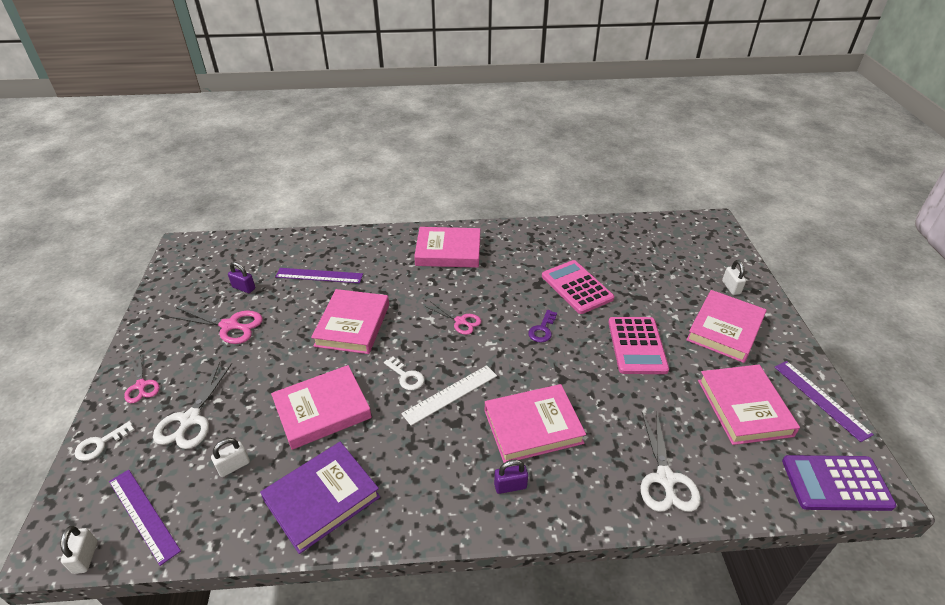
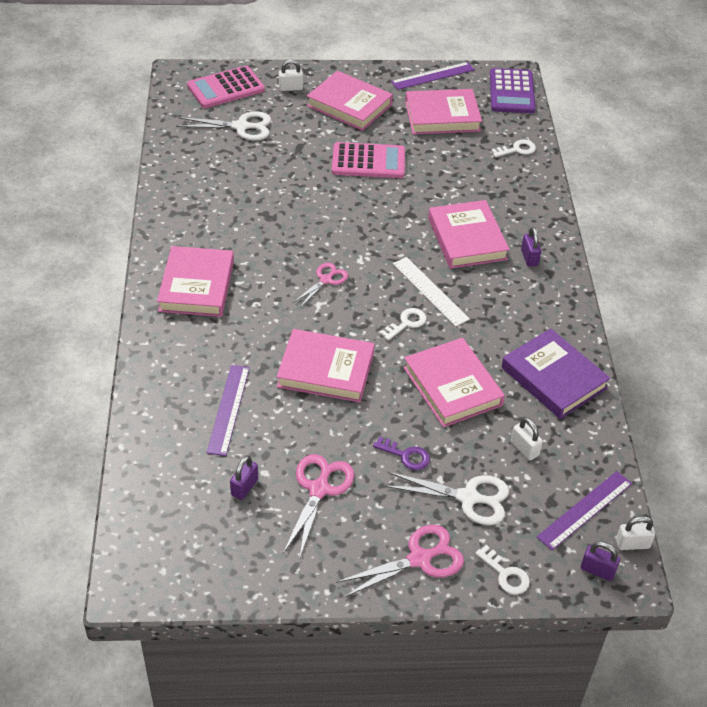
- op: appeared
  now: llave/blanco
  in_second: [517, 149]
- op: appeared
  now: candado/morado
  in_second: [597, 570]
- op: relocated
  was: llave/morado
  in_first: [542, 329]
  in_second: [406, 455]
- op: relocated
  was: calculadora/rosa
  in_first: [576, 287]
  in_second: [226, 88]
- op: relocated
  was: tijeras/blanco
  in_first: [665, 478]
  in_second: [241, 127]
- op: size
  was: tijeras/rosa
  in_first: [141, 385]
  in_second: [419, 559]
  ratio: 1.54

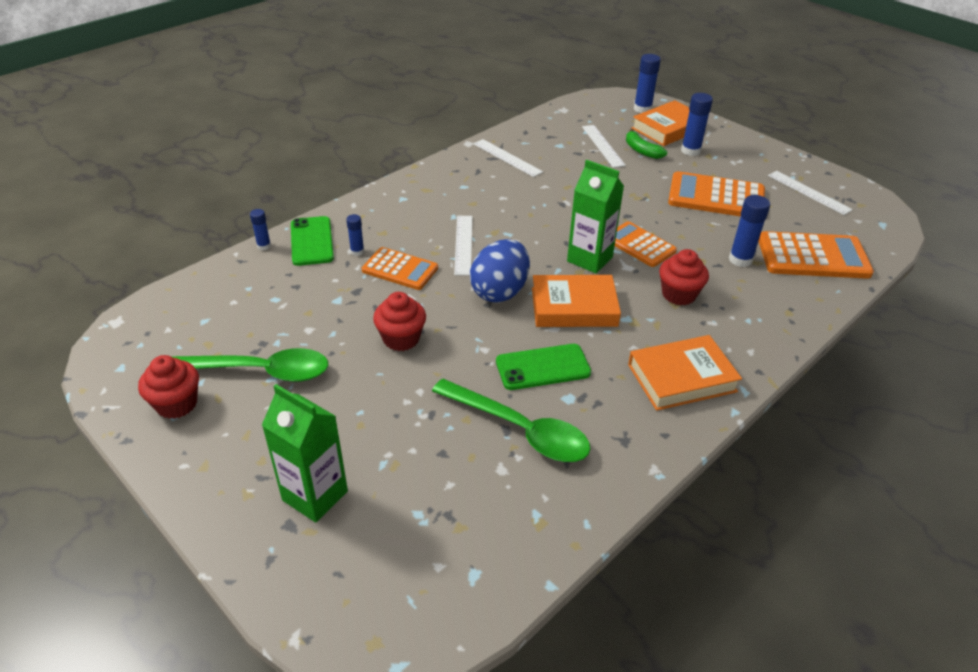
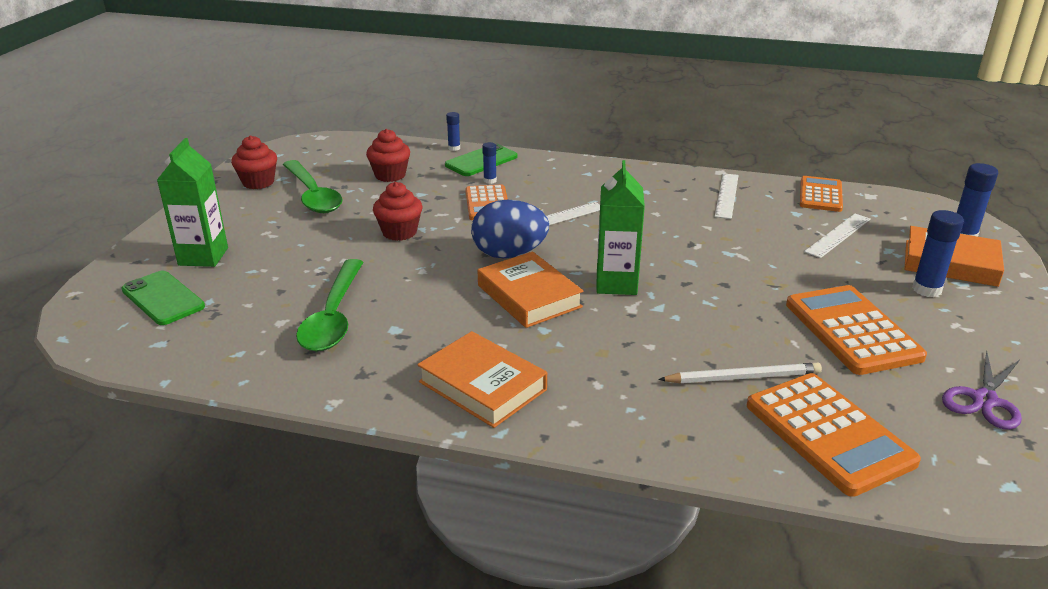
- op: missing
  was: plátano/verde
  in_first: [641, 151]
- op: relocated
  was: móvil/verde
  in_first: [543, 367]
  in_second: [163, 298]
- op: relocated
  was: calculadora/naranja
  in_first: [639, 245]
  in_second: [820, 195]
- op: relocated
  was: magdalena/rojo
  in_first: [679, 294]
  in_second: [390, 175]
- op: exchanged
  was: barra de pegamento/azul
  now: lápiz/blanco
  in_first: [740, 260]
  in_second: [743, 377]
- op: exchanged
  was: regla/blanco
  now: tijeras/morado
  in_first: [809, 192]
  in_second: [984, 400]

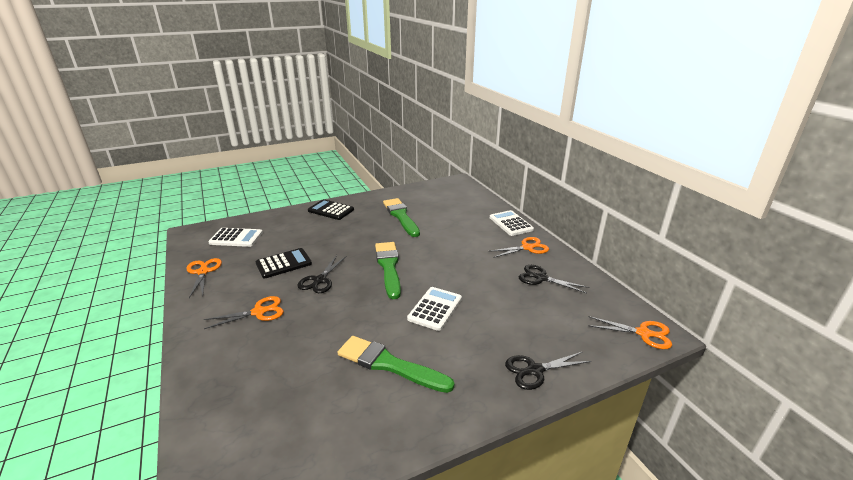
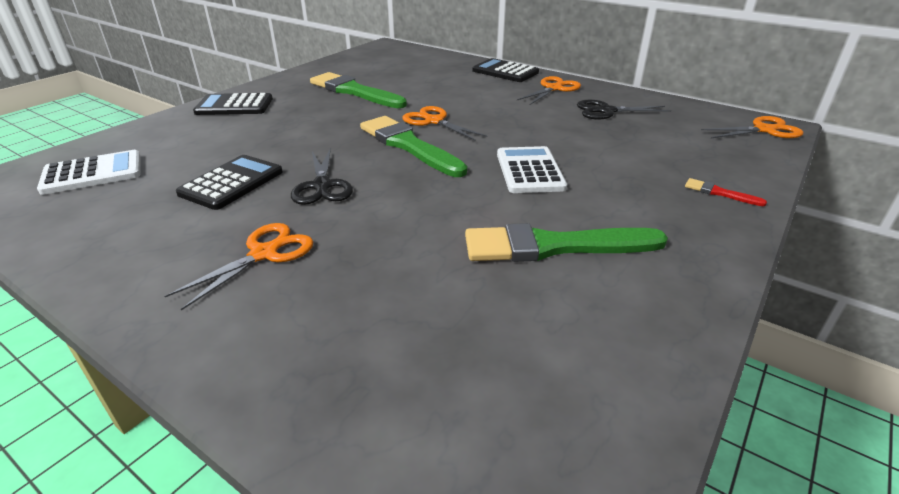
- op: relocated
  was: tijeras/naranja
  in_first: [203, 272]
  in_second: [434, 121]
- op: exchanged
  was: tijeras/negro
  now: pincel/rojo
  in_first: [535, 370]
  in_second: [719, 193]
- op: colour
  was: calculadora/blanco
  now: calculadora/negro
  in_first: [511, 223]
  in_second: [505, 71]

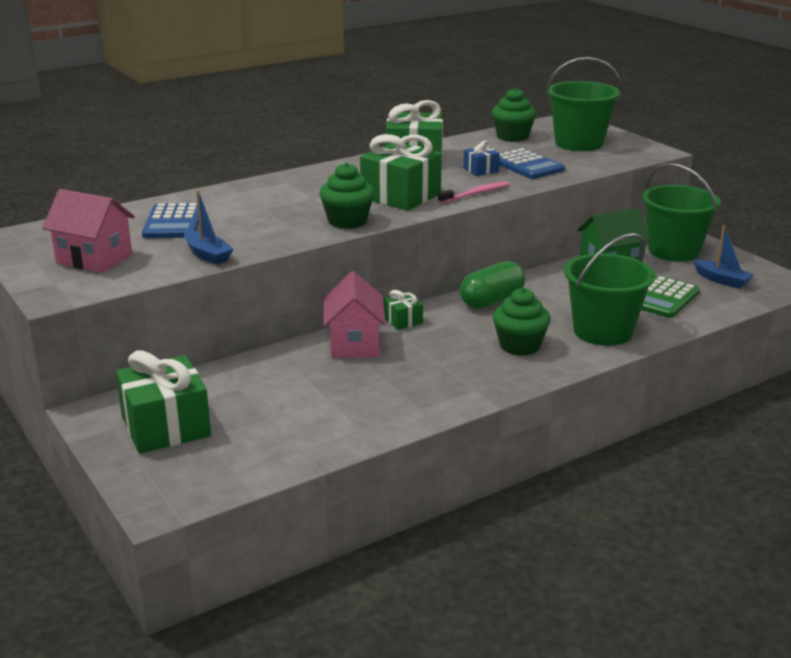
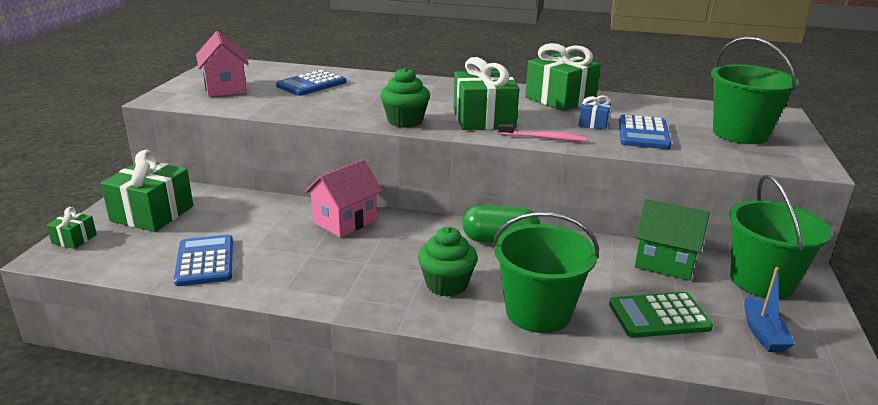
- op: missing
  was: barco/azul
  in_first: [207, 255]
- op: missing
  was: magdalena/verde
  in_first: [512, 137]
- op: appeared
  now: calculadora/azul
  in_second: [205, 261]
- op: relocated
  was: regalo/verde
  in_first: [403, 320]
  in_second: [74, 239]

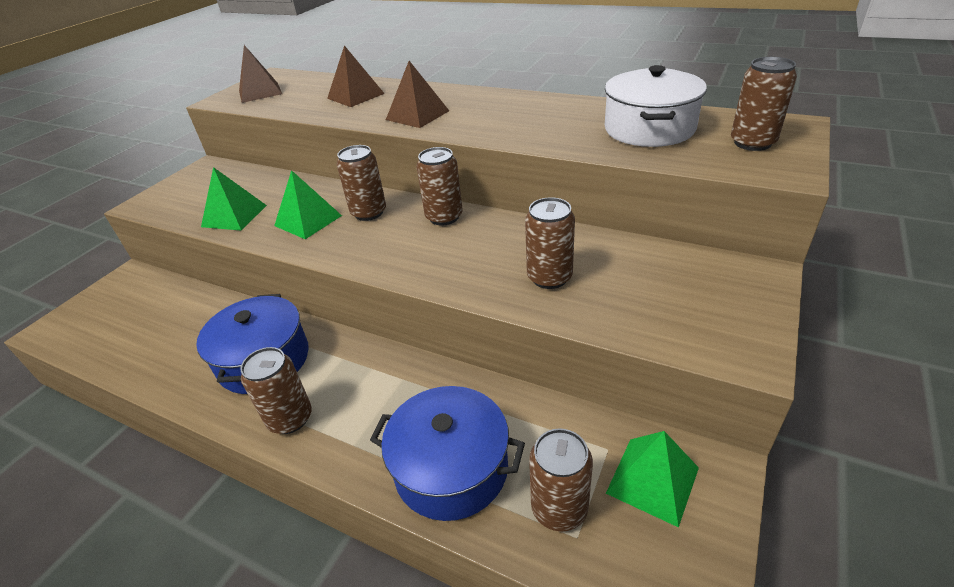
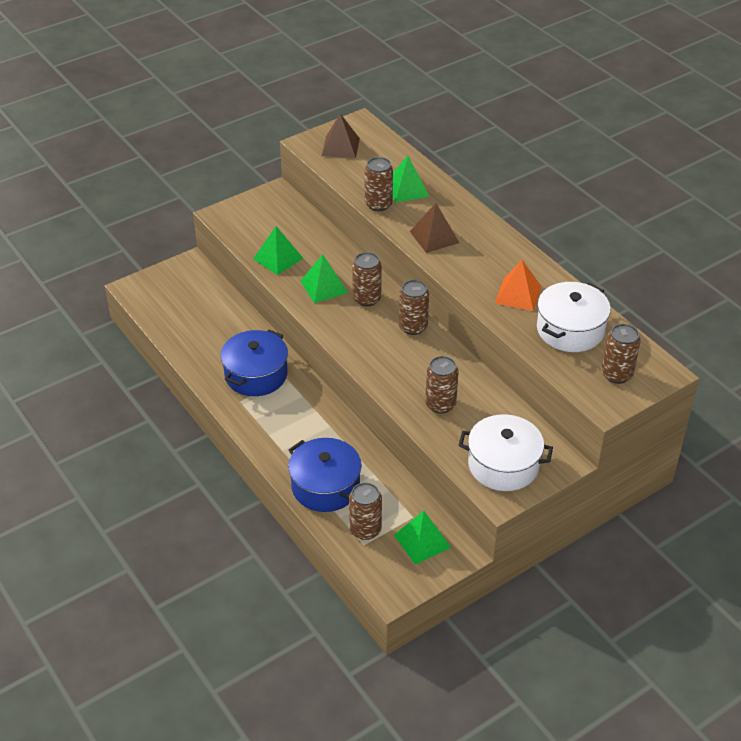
- op: appeared
  now: olla/blanco
  in_second: [503, 465]
- op: appeared
  now: pirámide/naranja
  in_second: [518, 294]
- op: relocated
  was: lata/marrón
  in_first: [290, 418]
  in_second: [378, 204]
- op: colour
  was: pirámide/marrón
  now: pirámide/verde
  in_first: [356, 96]
  in_second: [407, 189]

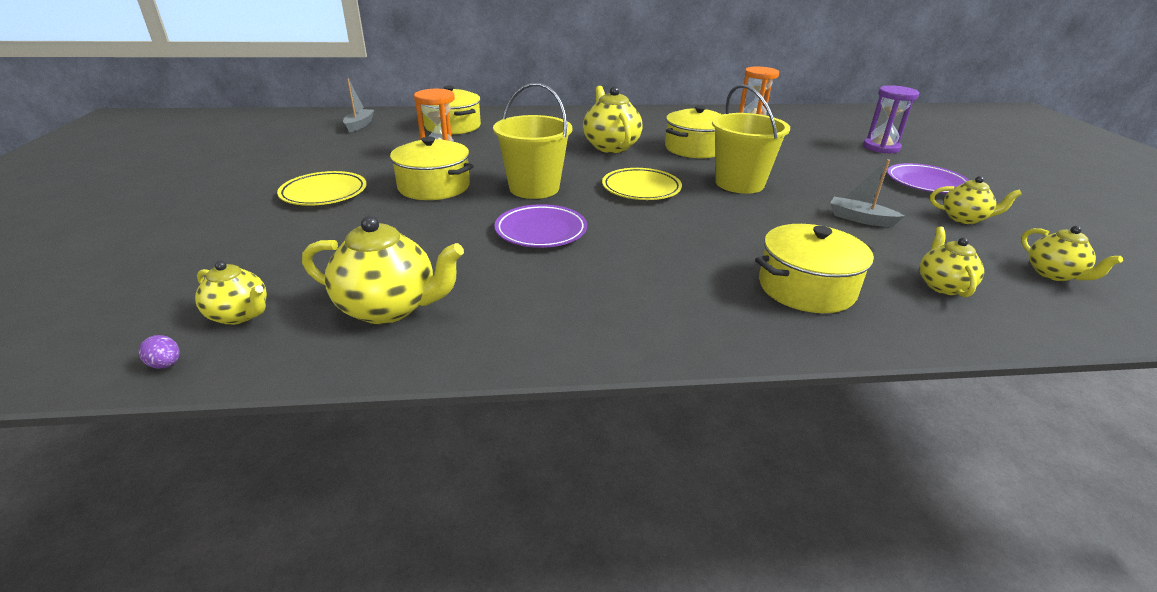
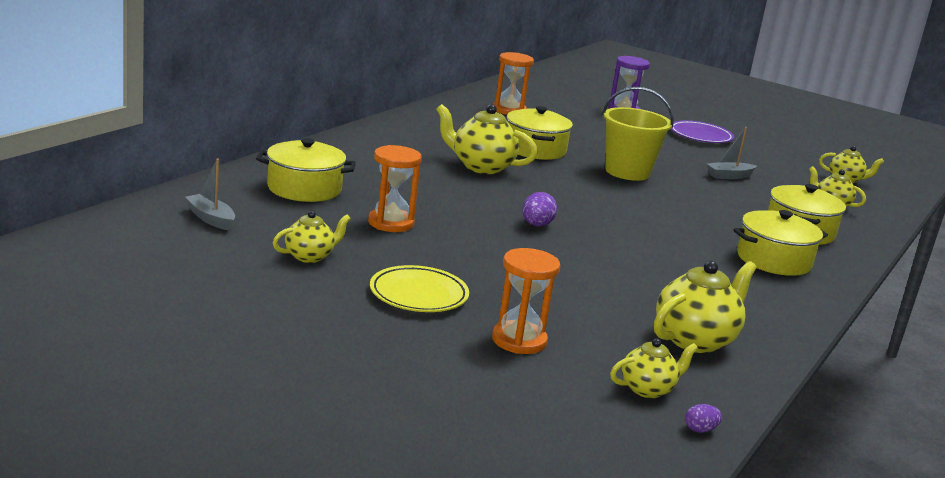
- op: missing
  was: plato/morado
  in_first: [541, 231]
- op: missing
  was: plato/amarillo
  in_first: [641, 189]
- op: appeared
  now: reloj de arena/naranja
  in_second: [519, 340]
- op: relocated
  was: olla/amarillo
  in_first: [434, 187]
  in_second: [773, 260]
- op: relocated
  was: tetera/amarillo
  in_first: [964, 219]
  in_second: [310, 256]
- op: exchanged
  was: balde/amarillo
  now: huevo/morado
  in_first: [534, 188]
  in_second: [536, 225]

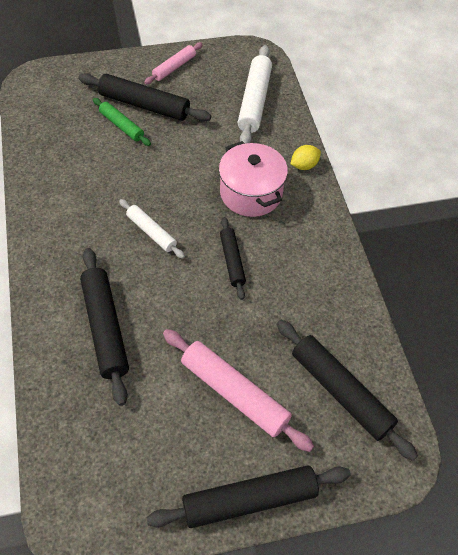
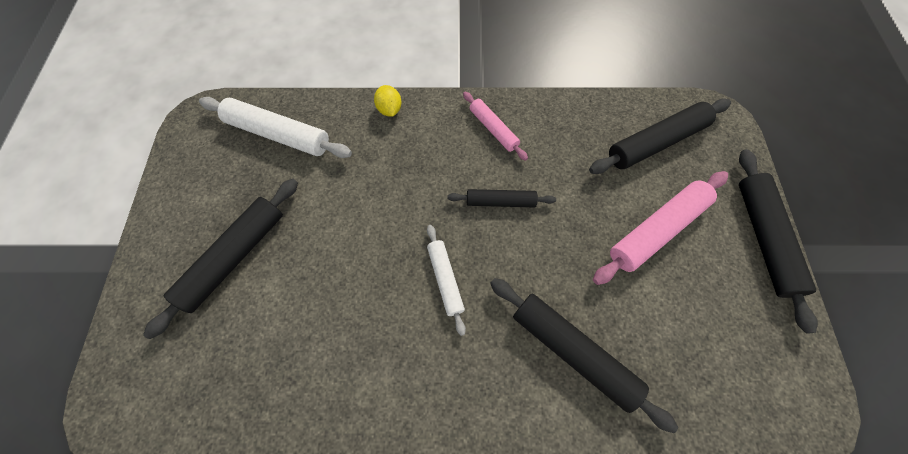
- op: missing
  was: rodillo/verde
  in_first: [121, 126]
- op: missing
  was: olla/rosa
  in_first: [251, 193]
- op: relocated
  was: rodillo/rosa
  in_first: [174, 67]
  in_second: [493, 129]
- op: spun
  was: rodillo/negro
  in_first: [105, 328]
  in_second: [572, 352]
  clockwise: 45
- op: spun
  was: rodillo/blanco
  in_first: [151, 232]
  in_second: [445, 279]
  clockwise: -75

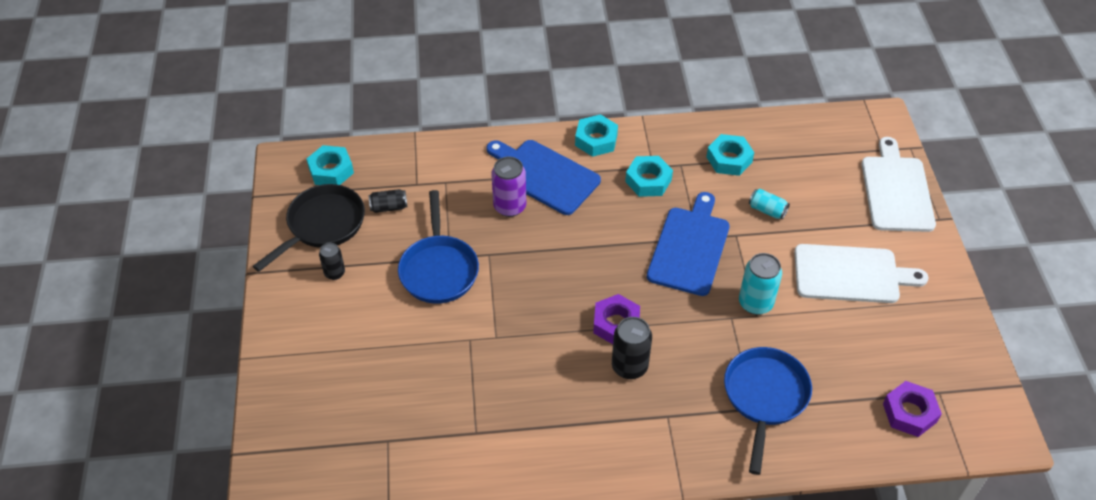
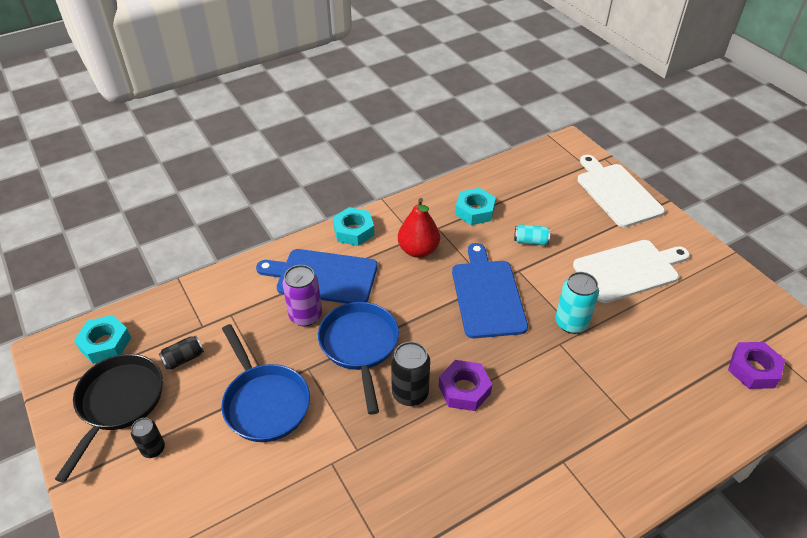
- op: relocated
  was: lata/negro
  in_first: [629, 366]
  in_second: [410, 393]
- op: relocated
  was: sartén/azul
  in_first: [765, 397]
  in_second: [360, 346]
- op: exchanged
  was: tuerca/turquesa
  now: pera/rojo
  in_first: [648, 181]
  in_second: [418, 250]

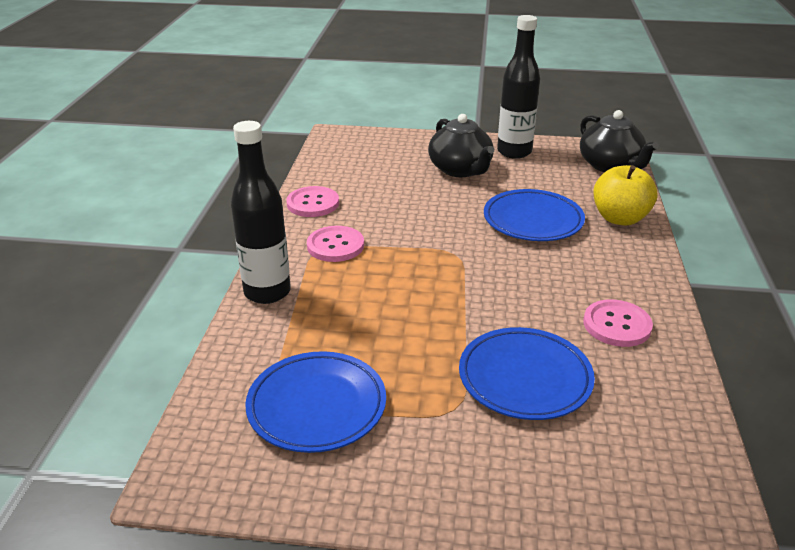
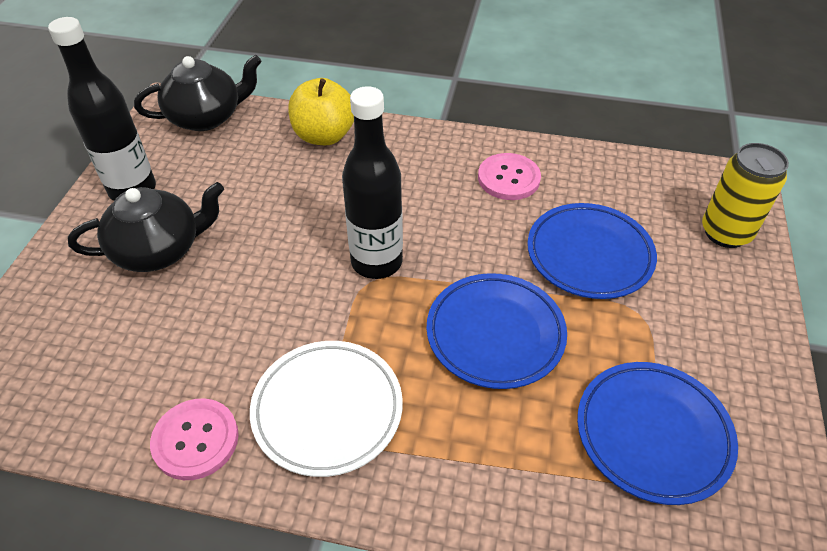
- op: appeared
  now: lata/amarillo
  in_second: [725, 233]
- op: relocated
  was: botella/negro
  in_first: [267, 292]
  in_second: [376, 262]
- op: relocated
  was: plato/azul
  in_first: [533, 220]
  in_second: [495, 334]
- op: exchanged
  was: botón/rosa
  now: plato/blanco
  in_first: [335, 246]
  in_second: [327, 410]

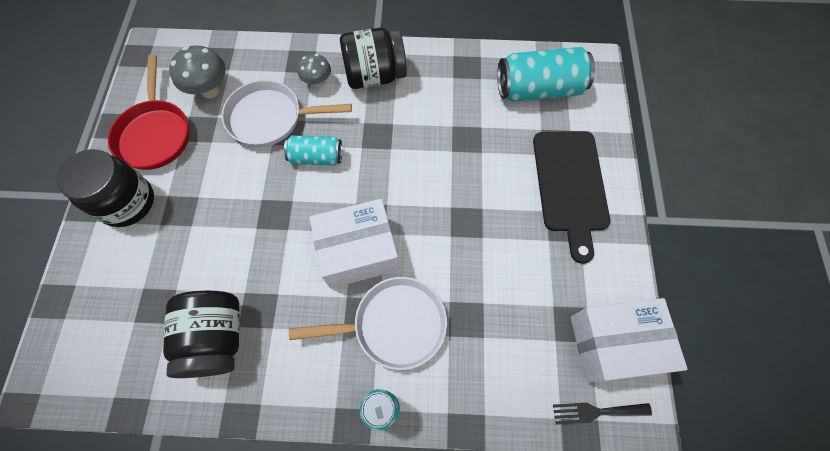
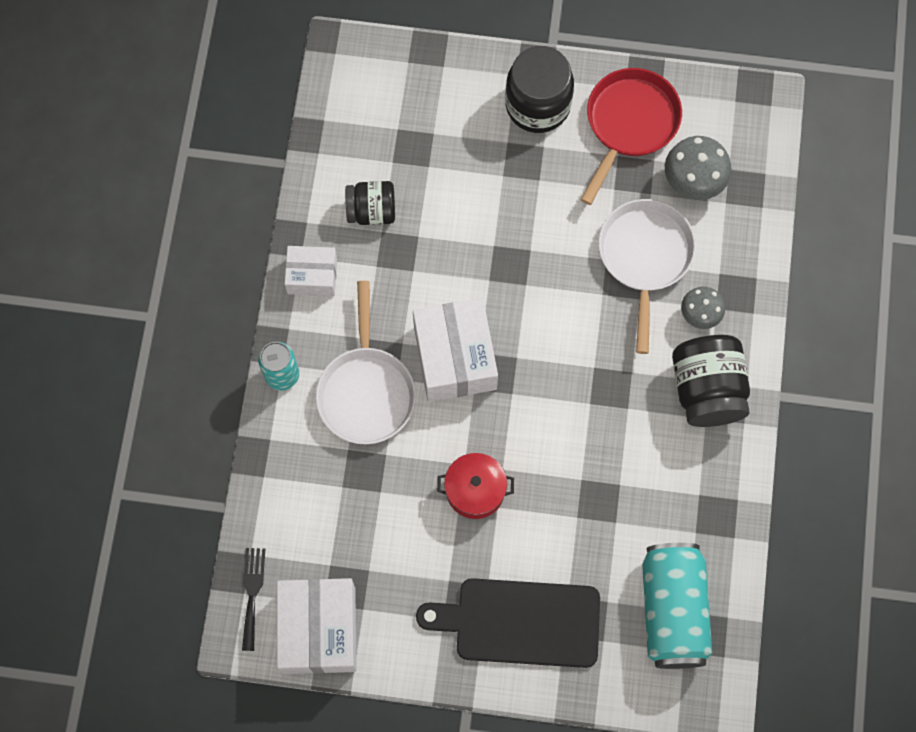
- op: missing
  was: lata/turquesa
  in_first: [316, 157]
- op: appeared
  now: caja/blanco
  in_second: [312, 276]
- op: appeared
  now: olla/rojo
  in_second: [475, 490]
- op: spun
  was: sartén/rojo
  in_first: [155, 134]
  in_second: [629, 124]
  clockwise: 120
- op: size
  was: tarro/negro
  in_first: [216, 338]
  in_second: [372, 211]
  ratio: 0.63

